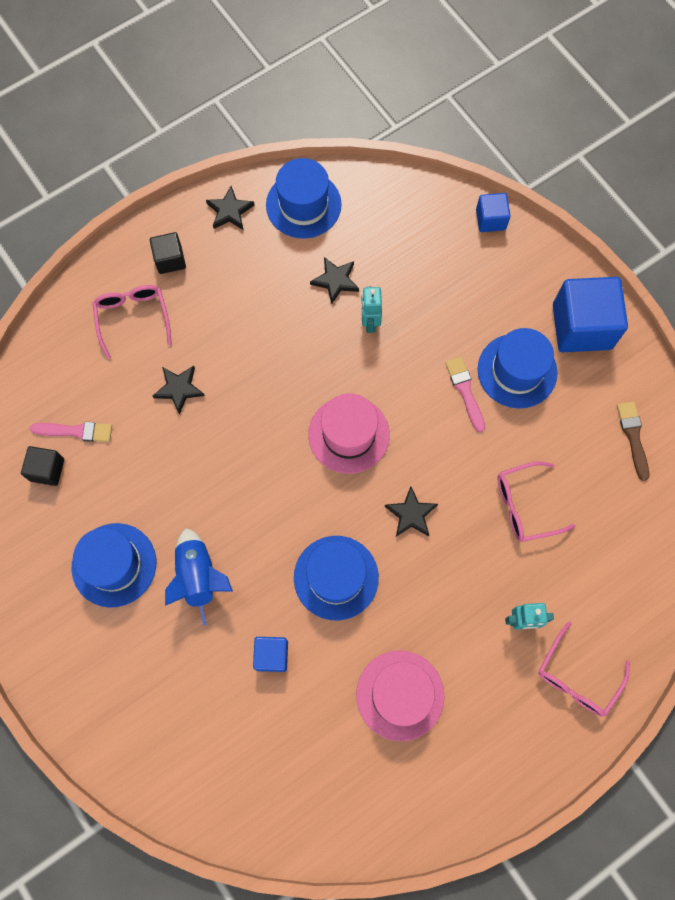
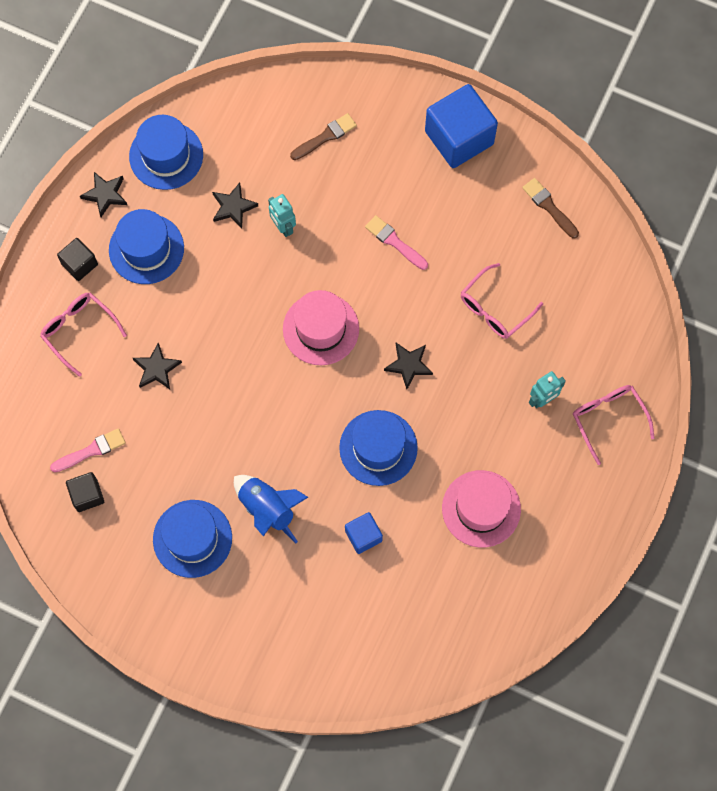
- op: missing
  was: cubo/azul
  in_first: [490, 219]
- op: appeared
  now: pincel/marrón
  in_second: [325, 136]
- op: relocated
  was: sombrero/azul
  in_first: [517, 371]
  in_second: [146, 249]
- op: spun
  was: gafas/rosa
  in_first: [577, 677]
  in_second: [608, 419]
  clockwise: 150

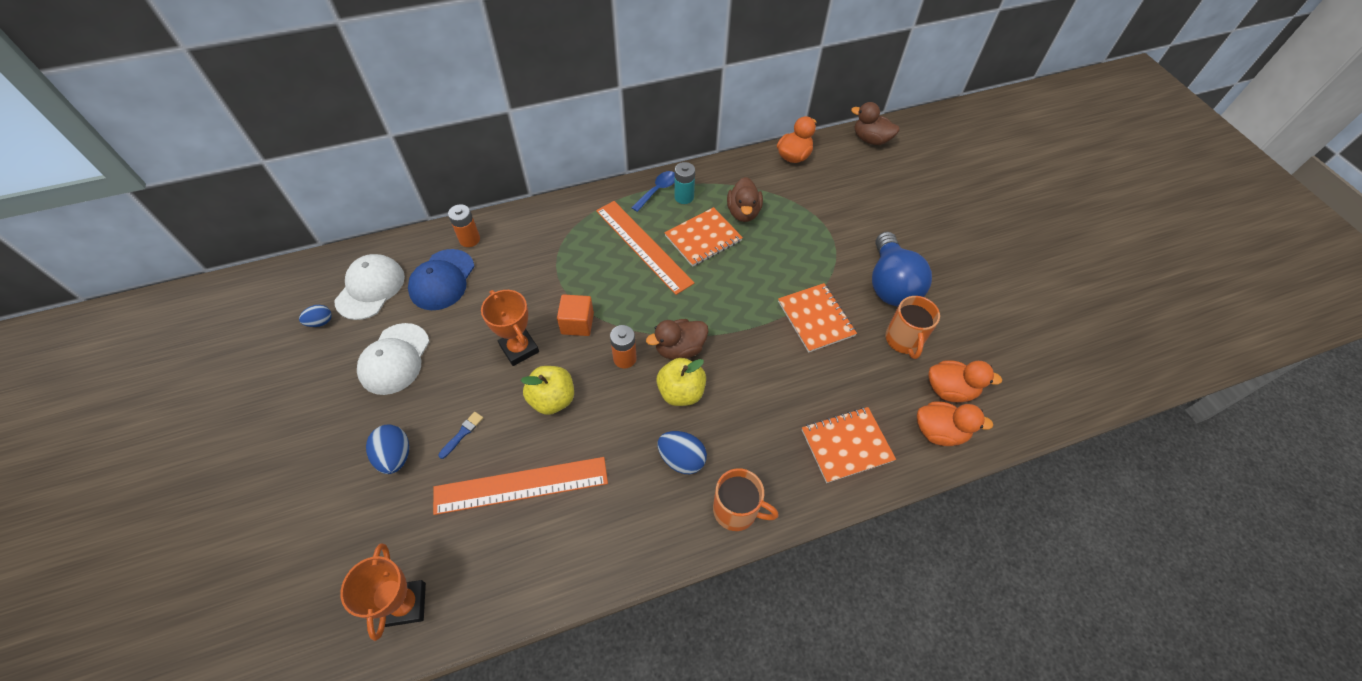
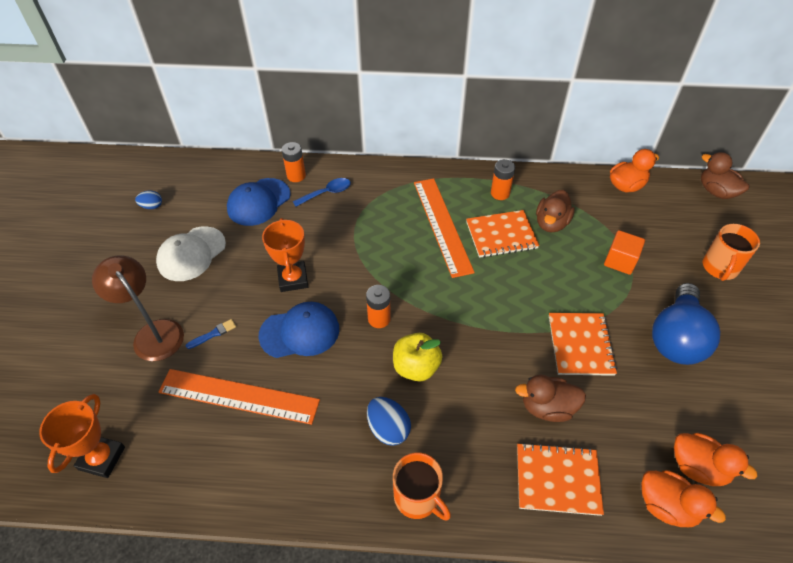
- op: missing
  was: gorra/blanco
  in_first: [370, 288]
- op: relocated
  was: cubo/naranja
  in_first: [577, 323]
  in_second: [620, 261]
- op: relocated
  was: cuchara/azul
  in_first: [657, 190]
  in_second: [326, 193]
- op: relocated
  was: pato/marrón
  in_first: [679, 349]
  in_second: [547, 407]
- op: relocated
  was: taza/naranja
  in_first: [903, 340]
  in_second: [719, 268]
- op: exchanged
  was: huevo/azul
  now: lámpara/marrón
  in_first: [395, 456]
  in_second: [153, 333]
- op: exchanged
  was: manzana/amarillo
  now: gorra/azul
  in_first: [552, 399]
  in_second: [300, 332]
- op: colour
  was: pila/turquesa
  now: pila/naranja
  in_first: [684, 197]
  in_second: [500, 193]

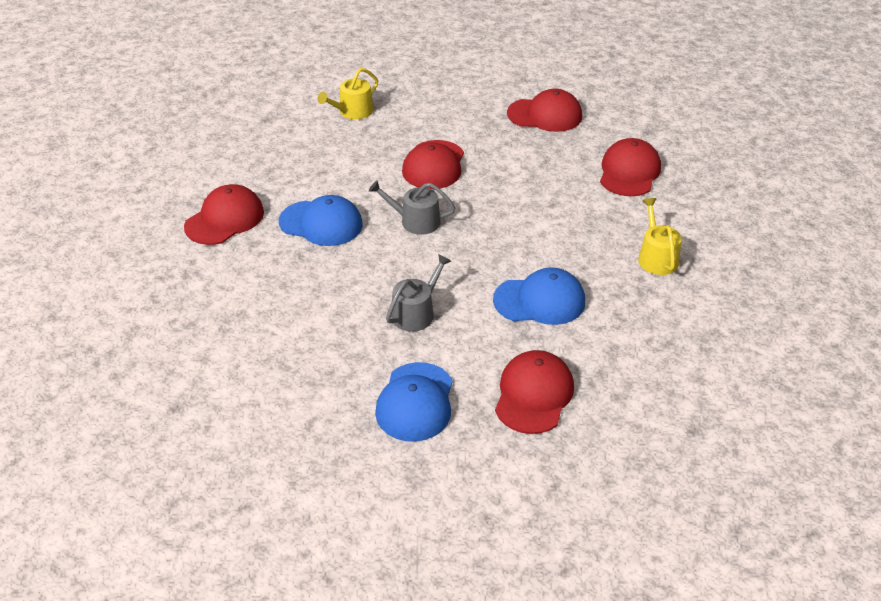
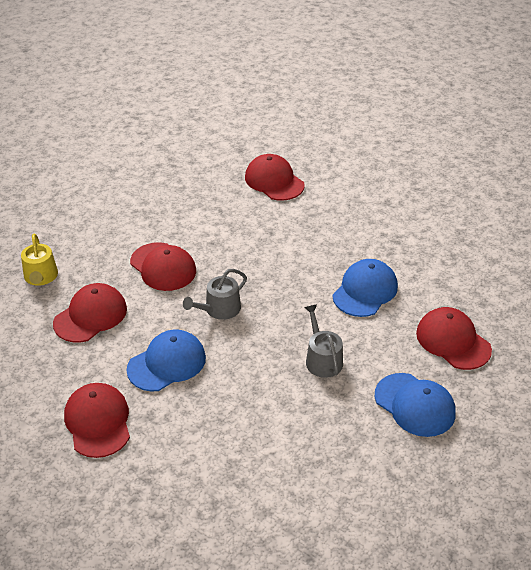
- op: missing
  was: regadera/amarillo
  in_first: [656, 257]
- op: relocated
  was: gorra/rojo
  in_first: [545, 115]
  in_second: [90, 316]

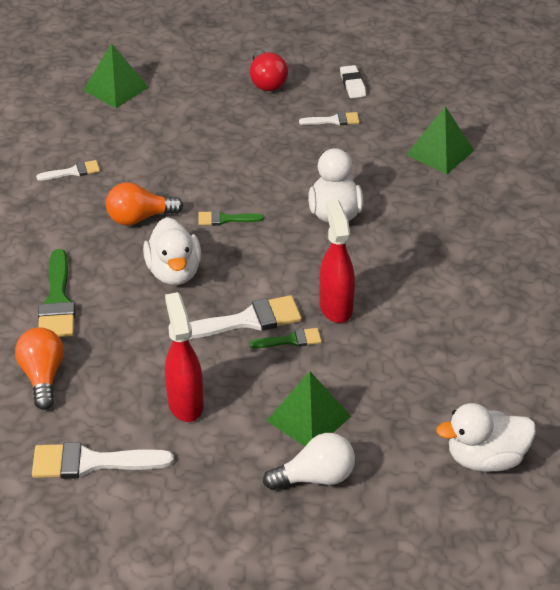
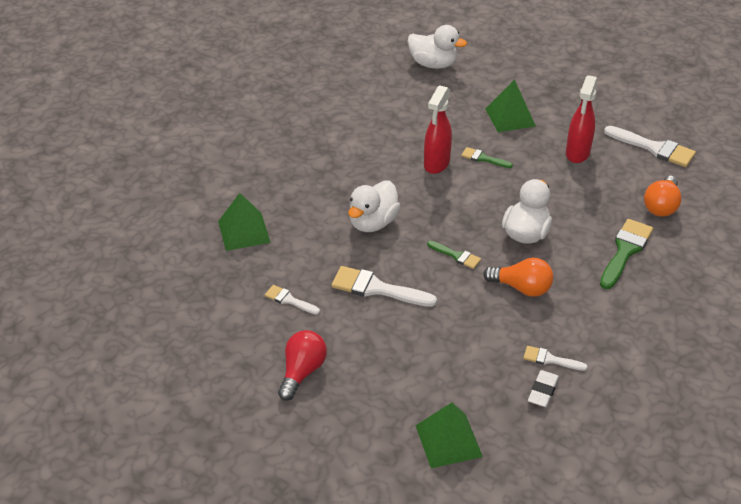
- op: missing
  was: bombilla/blanco
  in_first: [315, 477]
- op: relocated
  was: pincel/blanco
  in_first: [247, 320]
  in_second: [376, 288]
- op: relocated
  was: goma de borrar/blanco
  in_first: [352, 85]
  in_second: [543, 391]

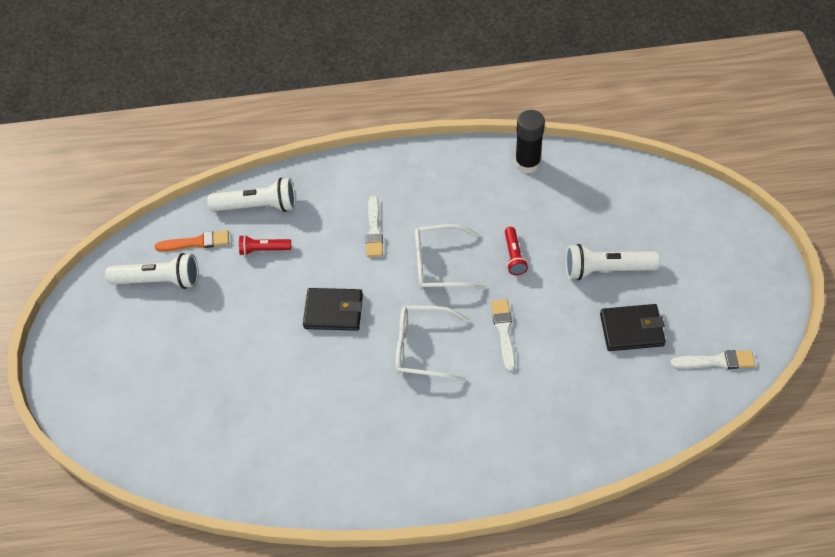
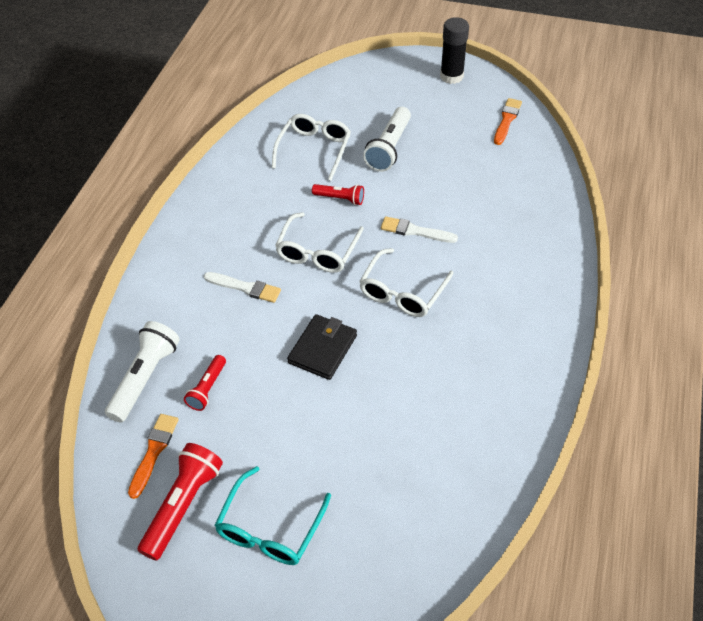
- op: missing
  was: cartera/negro
  in_first: [631, 330]
- op: appeared
  now: gafas/turquesa
  in_second: [270, 527]
- op: appeared
  now: gafas/blanco
  in_second: [314, 150]
- op: relocated
  was: barra de pegamento/negro
  in_first: [527, 163]
  in_second: [451, 76]
- op: colour
  was: lámpara de mano/blanco
  now: lámpara de mano/rojo
  in_first: [159, 280]
  in_second: [183, 505]
- op: colour
  was: pincel/blanco
  now: pincel/naranja
  in_first: [716, 361]
  in_second: [507, 120]

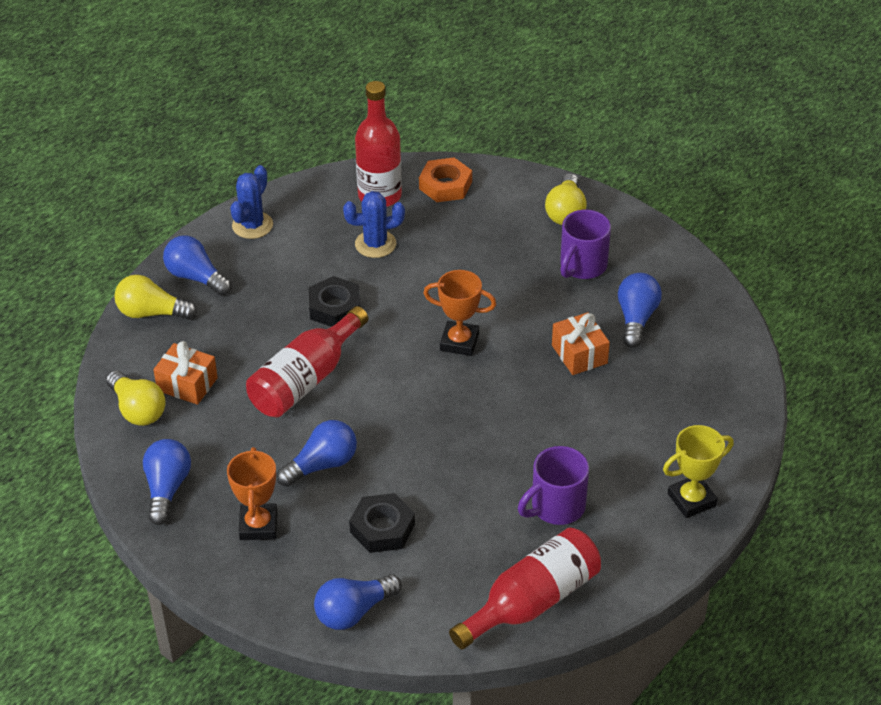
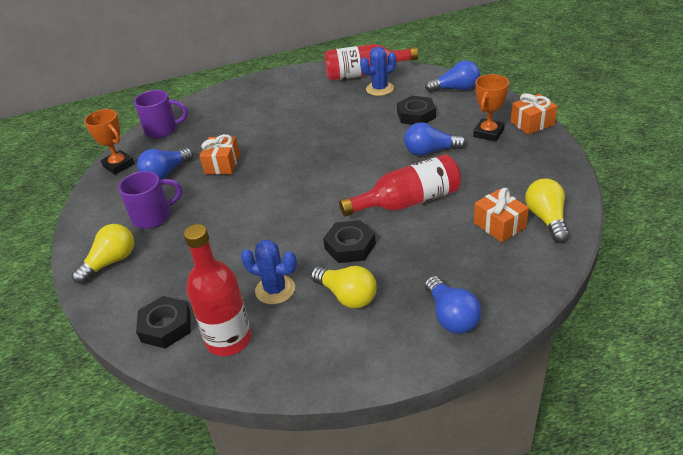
- op: missing
  was: bombilla/azul
  in_first: [167, 489]
- op: missing
  was: trofeo/amarillo
  in_first: [691, 500]
- op: appeared
  now: regalo/naranja
  in_second: [532, 123]
- op: relocated
  was: bombilla/amarillo
  in_first: [152, 313]
  in_second: [347, 296]
- op: relocated
  was: cactus/azul
  in_first: [252, 225]
  in_second: [380, 89]
- op: relocated
  was: trofeo/naranja
  in_first: [459, 342]
  in_second: [118, 165]
- op: relocated
  was: taza/morado
  in_first: [556, 507]
  in_second: [162, 130]
- op: colour
  was: tuerca/naranja
  now: tuerca/negro
  in_first: [445, 185]
  in_second: [166, 326]

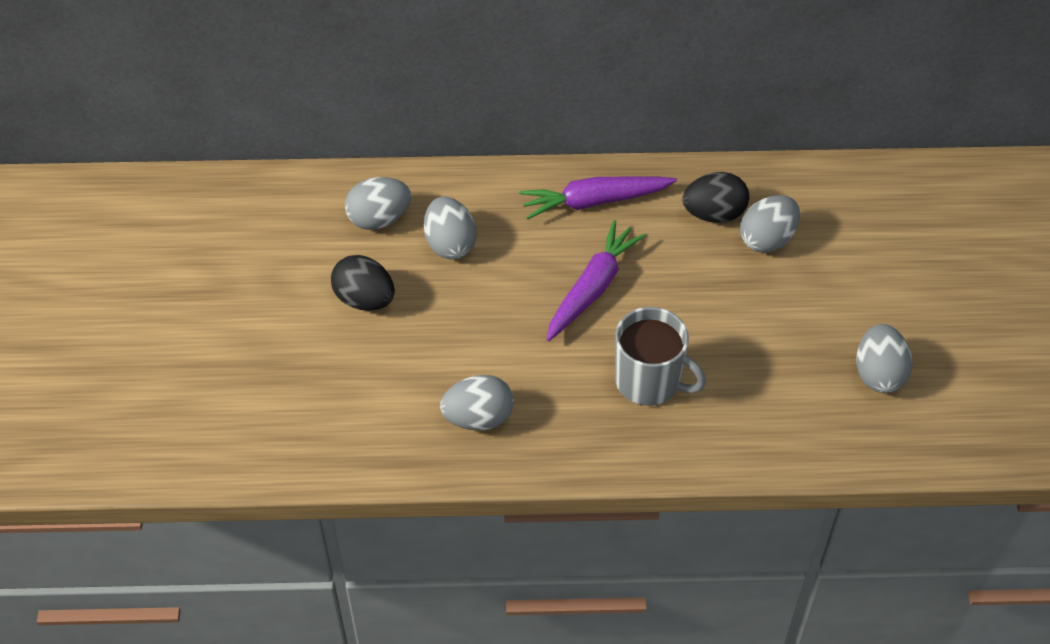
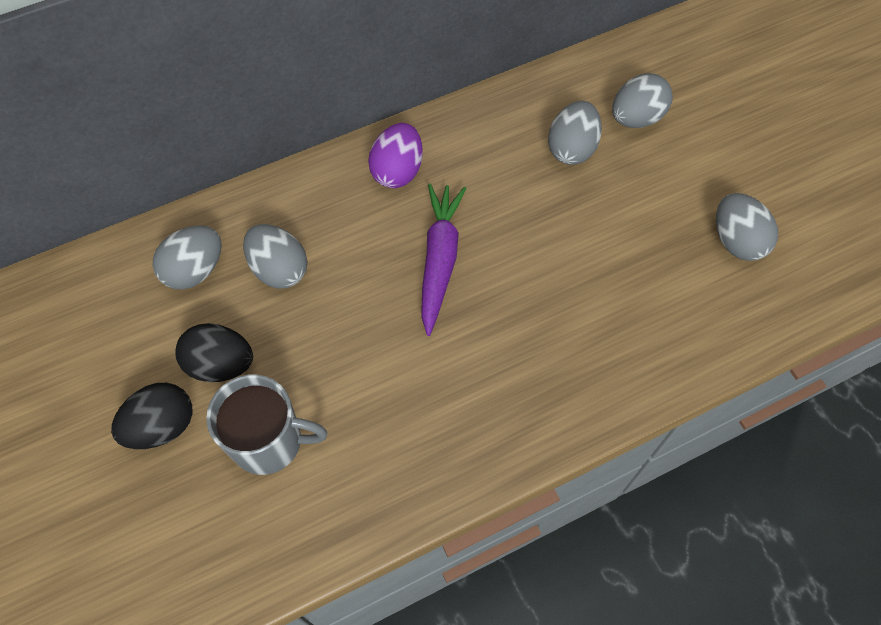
- op: relocated
  was: huevo/gris
  in_first: [478, 418]
  in_second: [636, 118]
- op: relocated
  was: taza/gris
  in_first: [649, 381]
  in_second: [268, 441]
- op: relocated
  was: huevo/negro
  in_first: [714, 214]
  in_second: [162, 426]
- op: exchanged
  was: zanahoria/morado
  now: huevo/morado
  in_first: [595, 201]
  in_second: [397, 171]

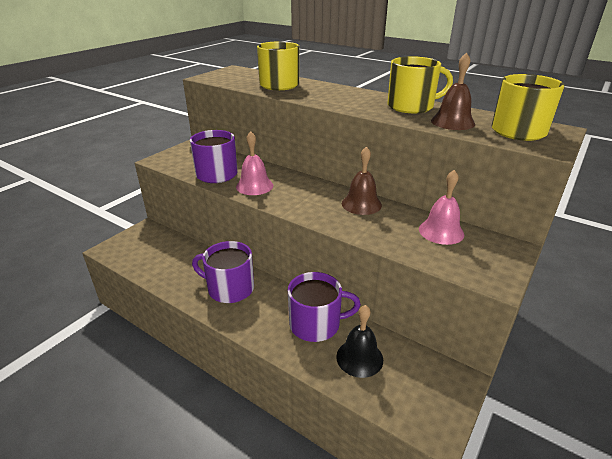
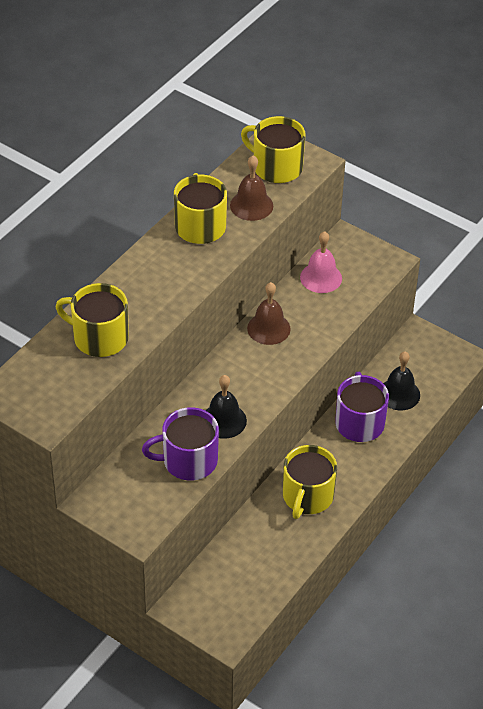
- op: colour
  was: taza/morado
  now: taza/amarillo
  in_first: [229, 288]
  in_second: [307, 496]
- op: colour
  was: campana/rosa
  now: campana/negro
  in_first: [254, 186]
  in_second: [224, 420]

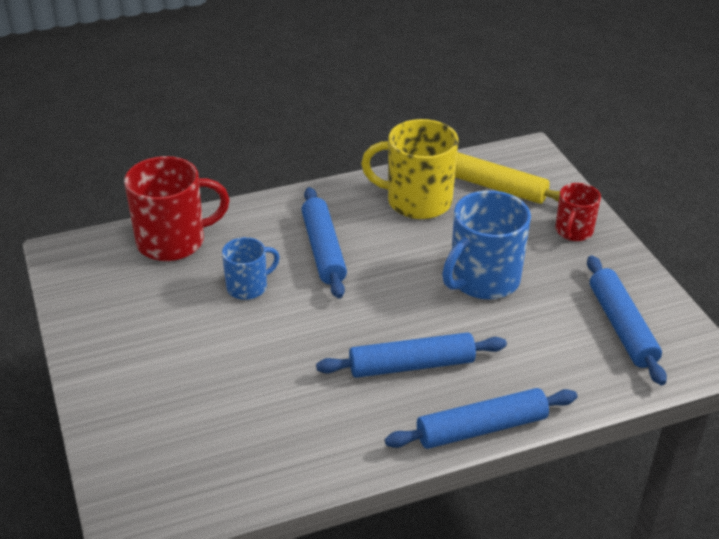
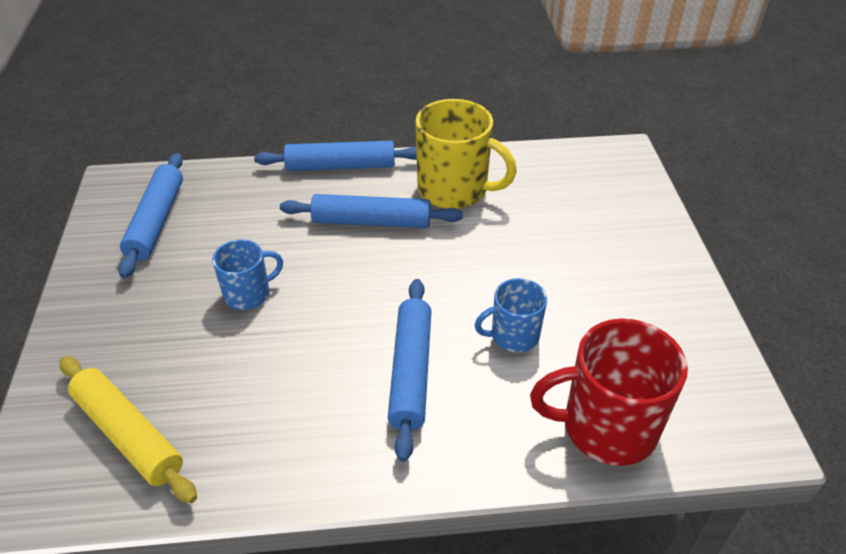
- op: missing
  was: taza/rojo
  in_first: [573, 231]
- op: relocated
  was: taza/amarillo
  in_first: [417, 201]
  in_second: [454, 190]
- op: size
  was: taza/azul
  in_first: [483, 280]
  in_second: [248, 294]
  ratio: 0.57

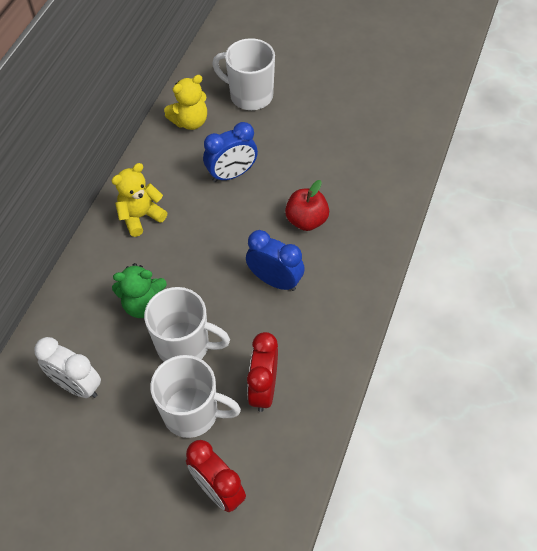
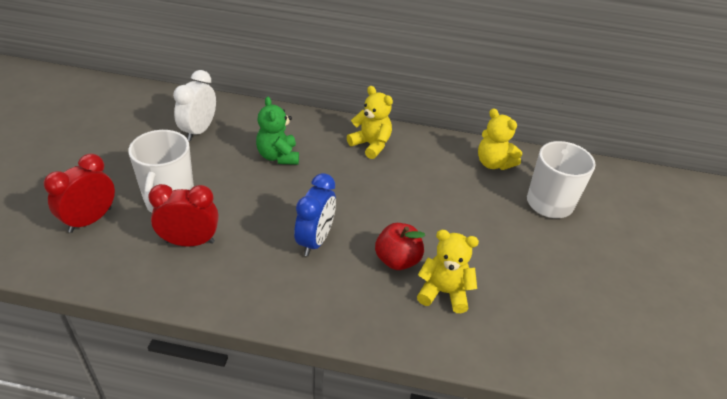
- op: missing
  was: taza/blanco
  in_first: [185, 345]
- op: missing
  was: despertador/azul
  in_first: [232, 174]
- op: appeared
  now: osito/amarillo
  in_second: [443, 292]

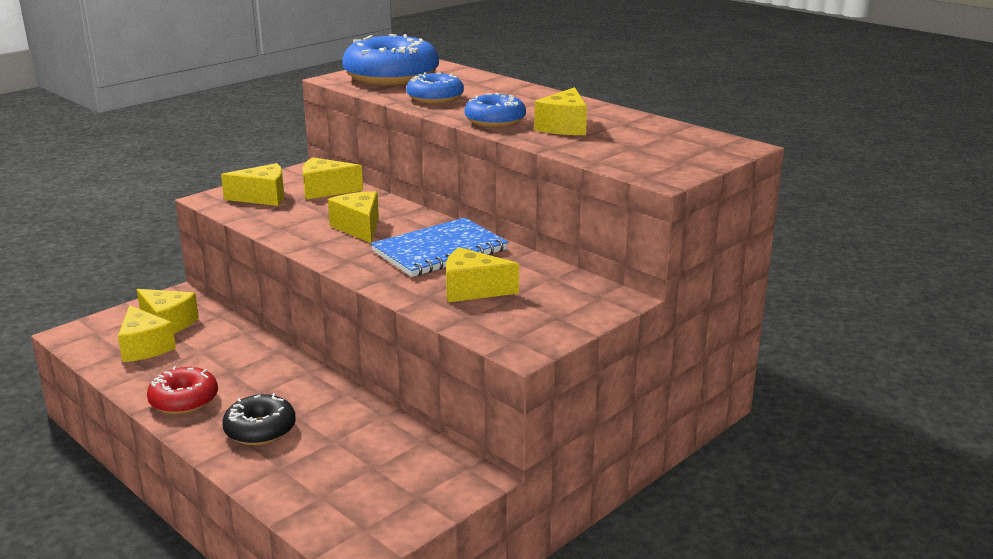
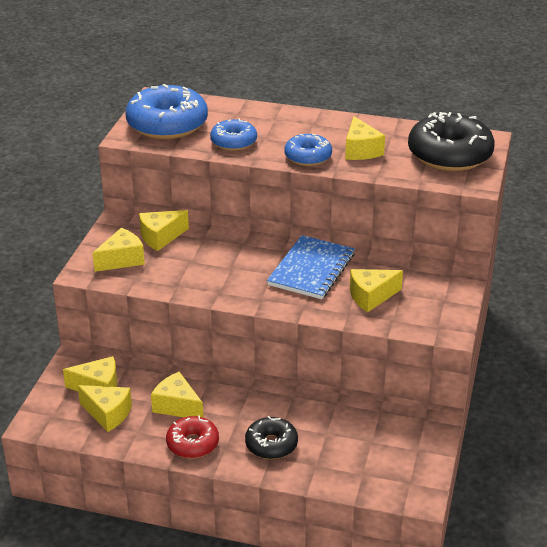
- op: appeared
  now: rosquilla/negro
  in_second: [449, 155]
- op: relocated
  was: queso/amarillo
  in_first: [359, 228]
  in_second: [177, 406]

